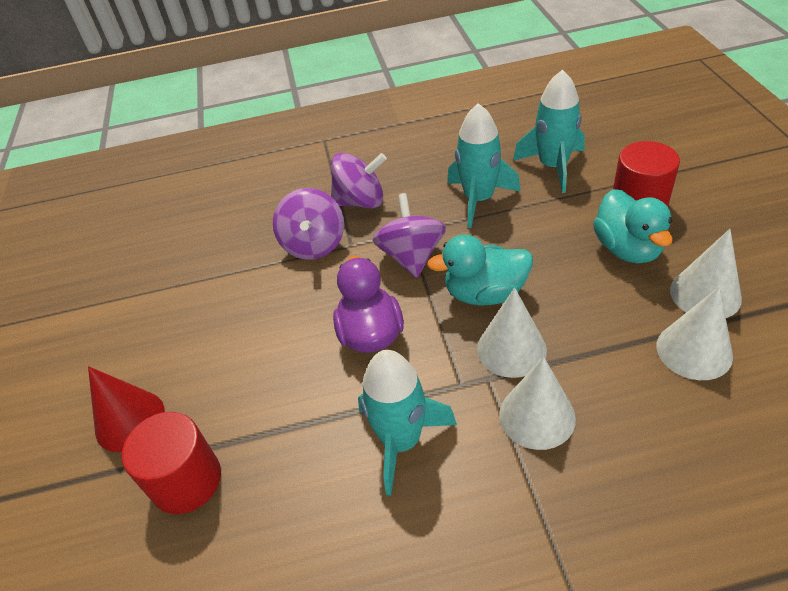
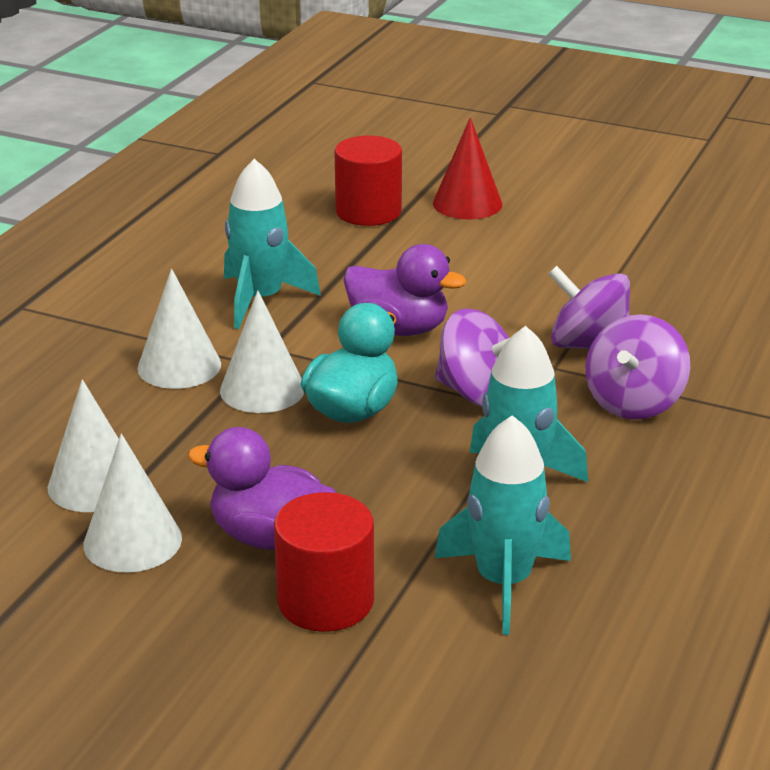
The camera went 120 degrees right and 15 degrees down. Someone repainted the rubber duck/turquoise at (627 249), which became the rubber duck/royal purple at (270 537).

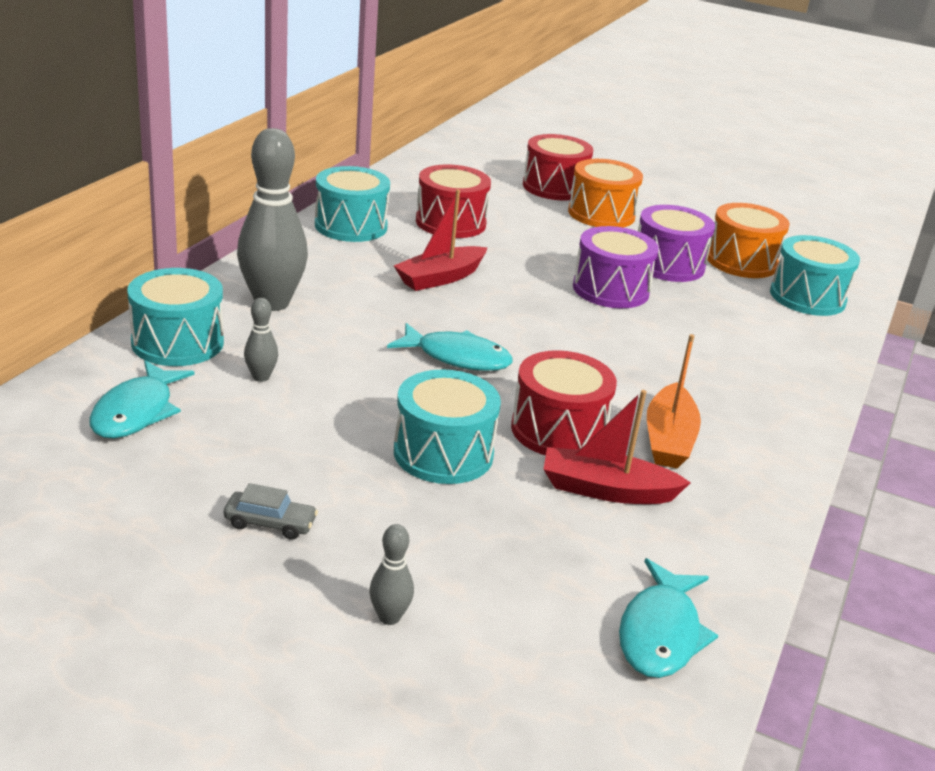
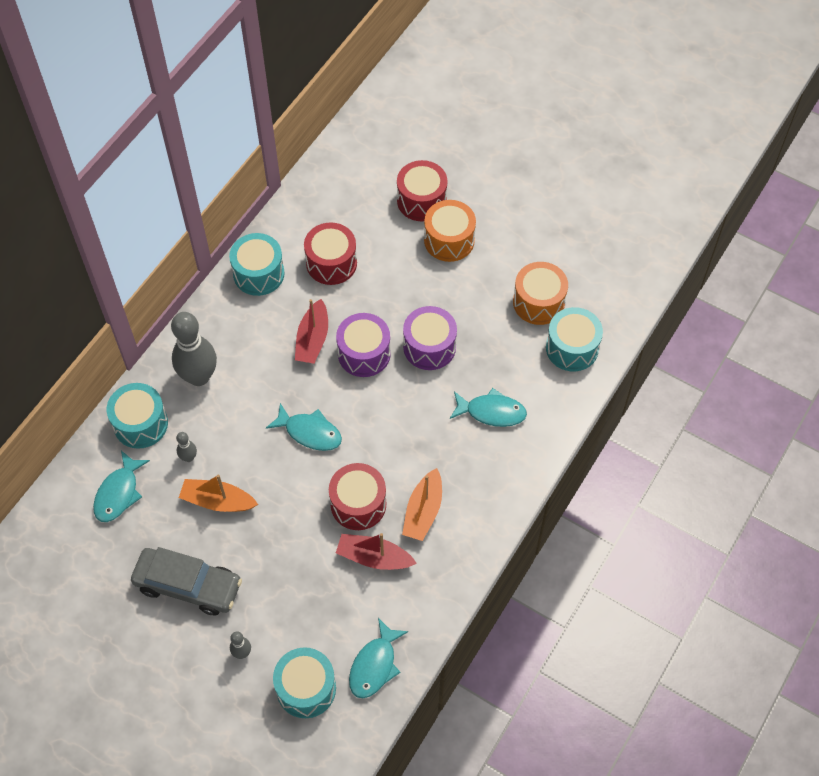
The camera went 10 degrees right and 30 degrees up. Someone scaled the car/grey at (270 523) by 2.31. Someone rotated the toy boat/scarlet at (440 278) by 45 degrees counterclockwise. Someone carried the toy drum/turquoise from (443 453) to (306 688). Someone carried the toy drum/royal purple from (668 265) to (364 353). Someone put down the toy boat/orange at (217 501). Someone put down the toy fish/turquoise at (491 412).

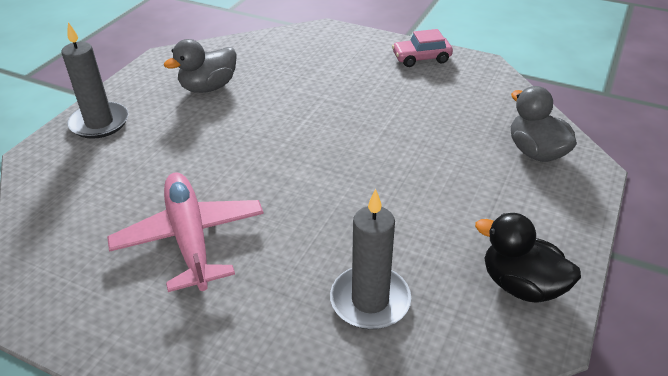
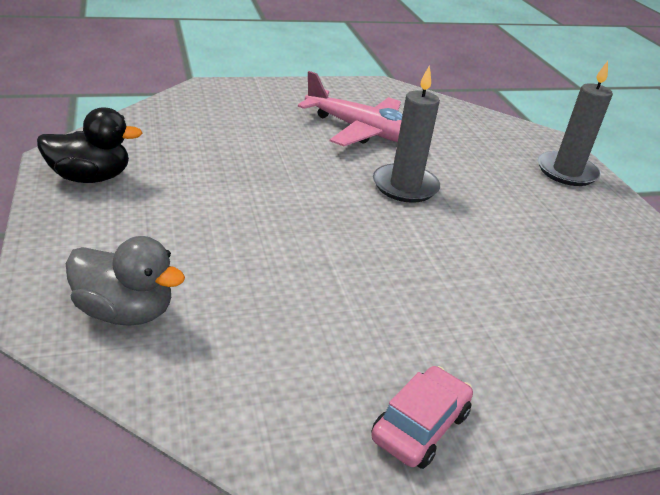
The camera went 135 degrees right and 5 degrees down. Someone took away the rubber duck/grey at (208 87). Someone carried the wax candle/grey from (370 300) to (405 186).

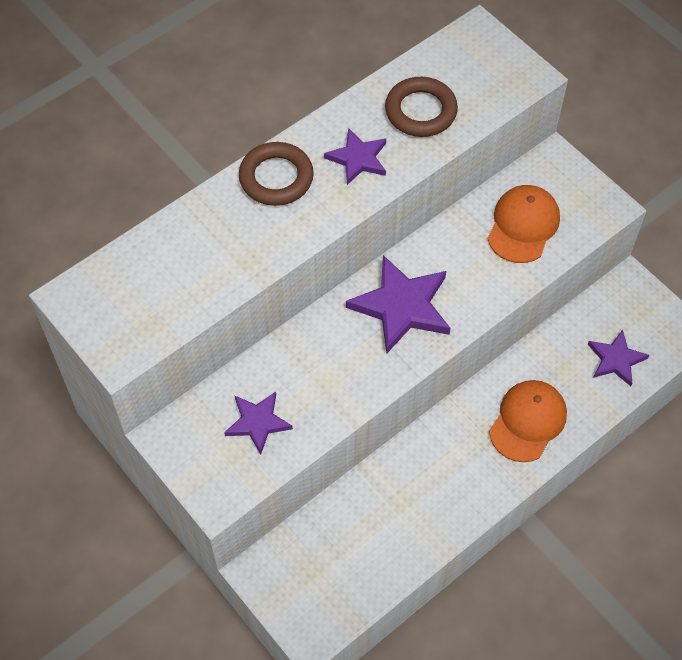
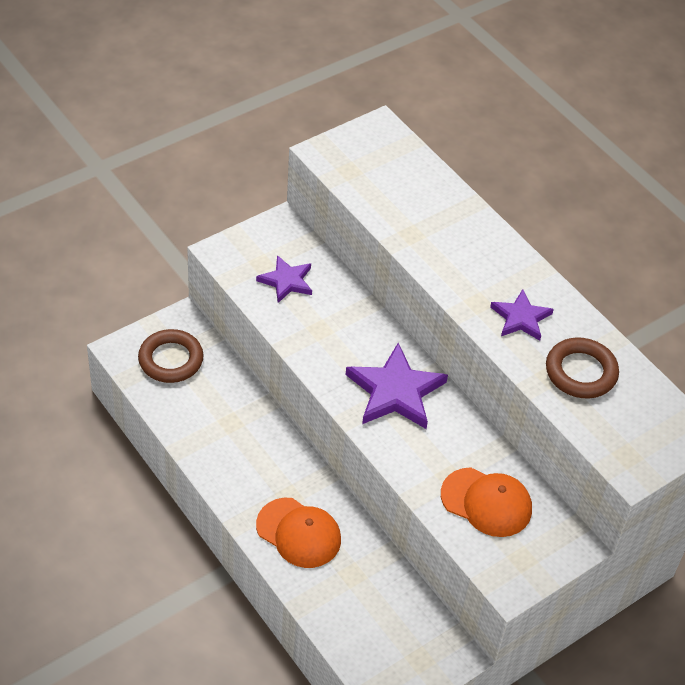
The camera went 90 degrees right and 10 degrees down. Someone carried the torus/brown from (276 178) to (171 360). Someone took away the star/royal purple at (616 359).

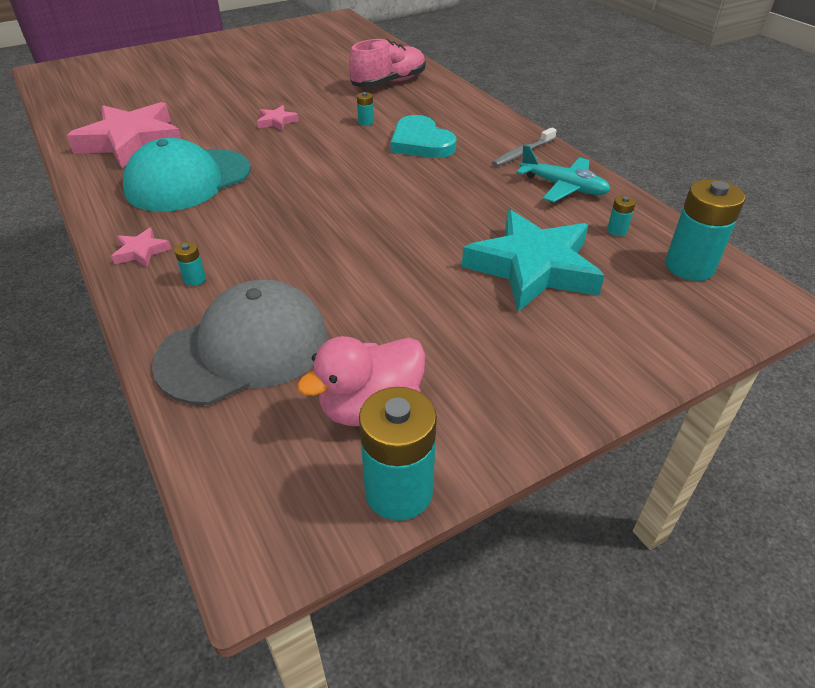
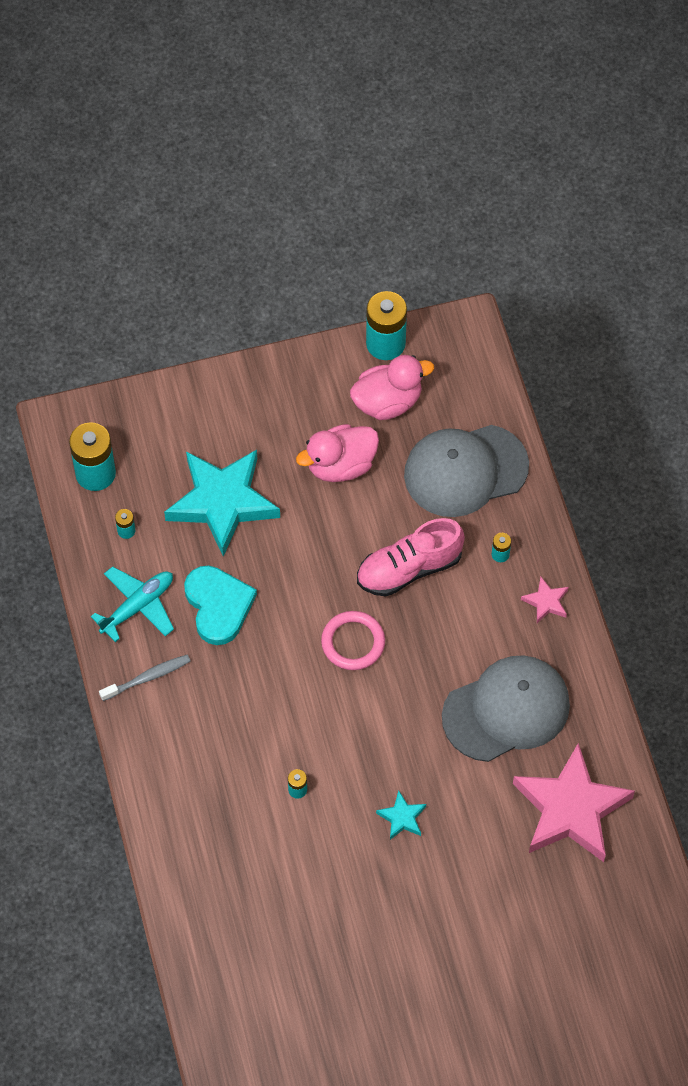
The camera went 165 degrees left and 20 degrees up. Someone repainted the peaked cap/turquoise at (188 180), which became the peaked cap/grey at (506 710). Someone repainted the star/rosy at (276 121), which became the star/turquoise at (402 817). Someone carried the sneaker/rosy from (389 83) to (409 568). Someone carried the love heart/turquoise from (421 142) to (218 606). Someone rotated the toy plane/turquoise at (563 187) by 90 degrees clockwise. Someone put down the rubber duck/rosy at (340 465). Someone put down the torus/rosy at (353 642).

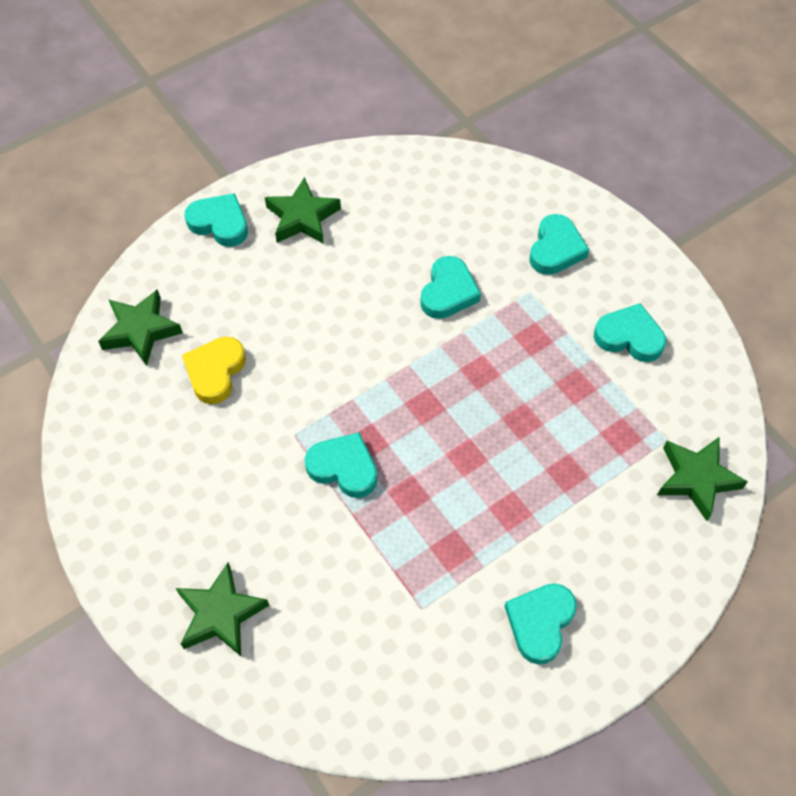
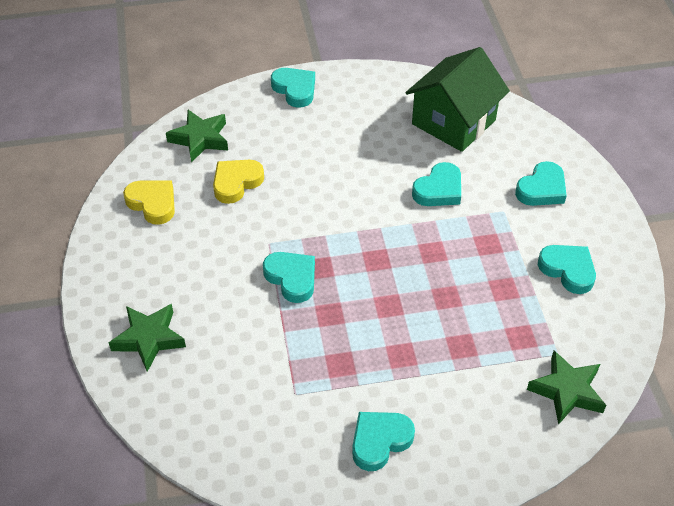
The camera went 25 degrees right and 10 degrees down. Someone took away the star/emerald at (302 217). Someone put down the love heart/golden at (153 203). Someone put down the house/emerald at (453 122).

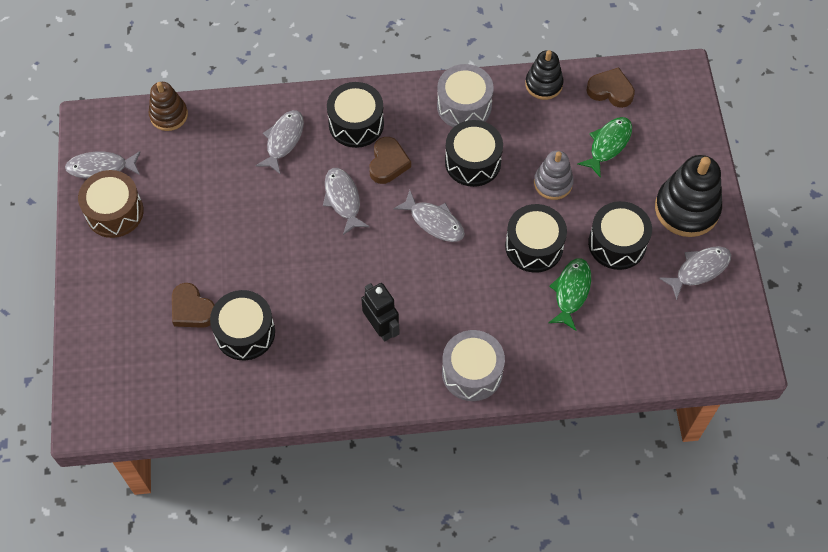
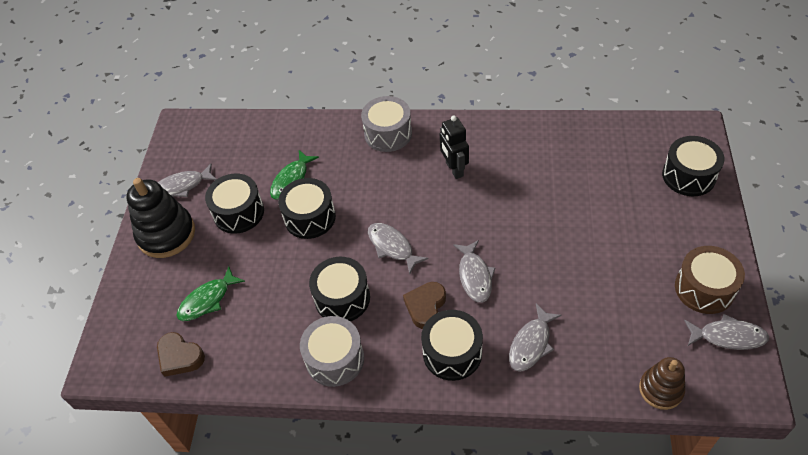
The camera went 165 degrees left and 10 degrees down. Someone took away the love heart/brown at (192 309). Someone carried the toy drum/ebony from (245 332) to (688 176). Someone took away the ring stacker/ebony at (543 84). Someone took away the ring stacker/grey at (553 183).

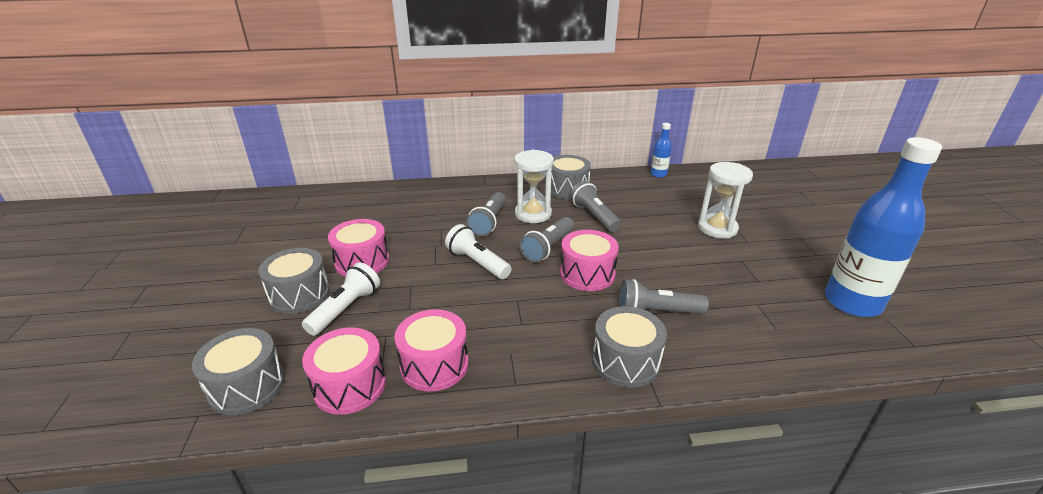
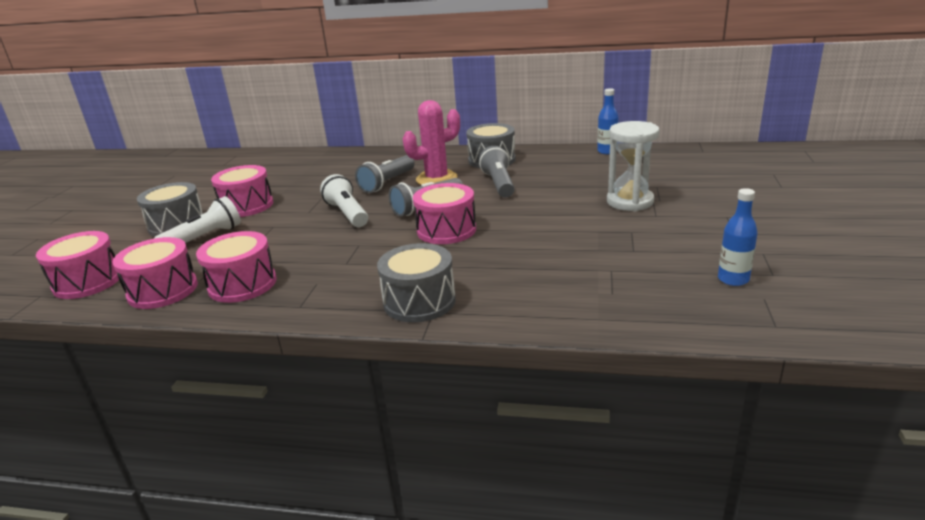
The camera went 20 degrees right and 5 degrees down. Someone repainted the toy drum/grey at (247 386), which became the toy drum/rosy at (88 281). Someone swapped the hourglass/white at (533 214) for the prickly plant/rosy at (436 179). Someone took away the torch/grey at (656 312). Someone scaled the bottle/cobalt at (852 302) by 0.45.

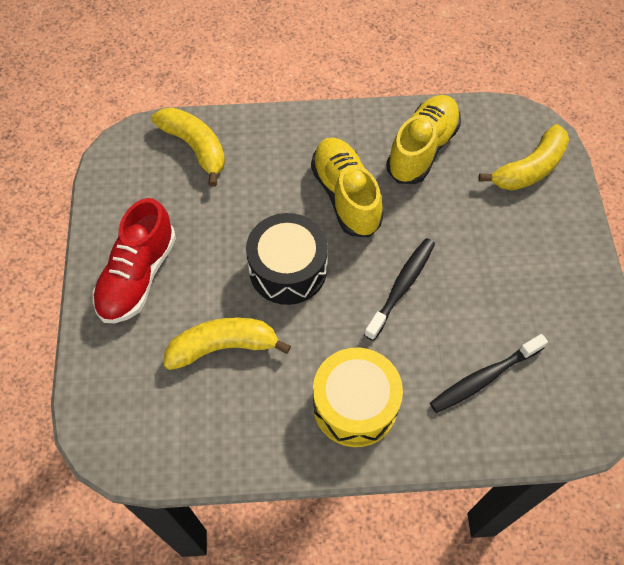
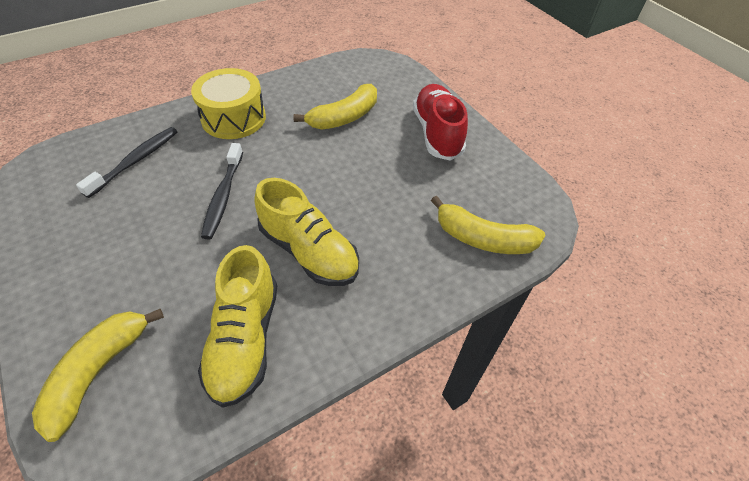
The camera went 150 degrees right and 10 degrees down. Someone took away the toy drum/ebony at (288 269).

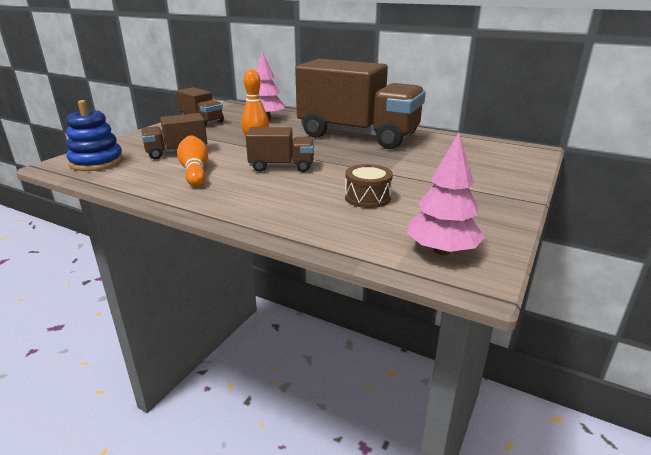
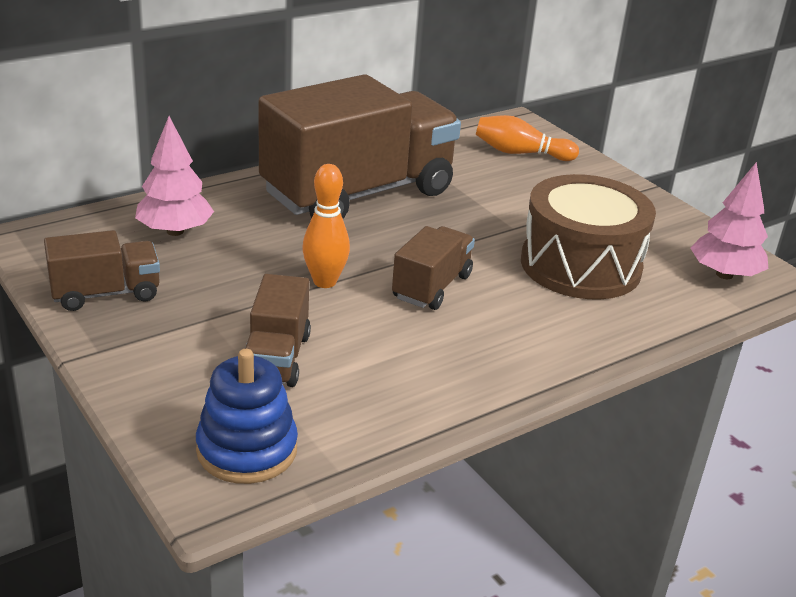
The camera went 65 degrees left and 5 degrees up. Someone carried the tenpin/orange from (195 171) to (520 153). Someone scaled the toy drum/brown at (367 197) by 2.06.

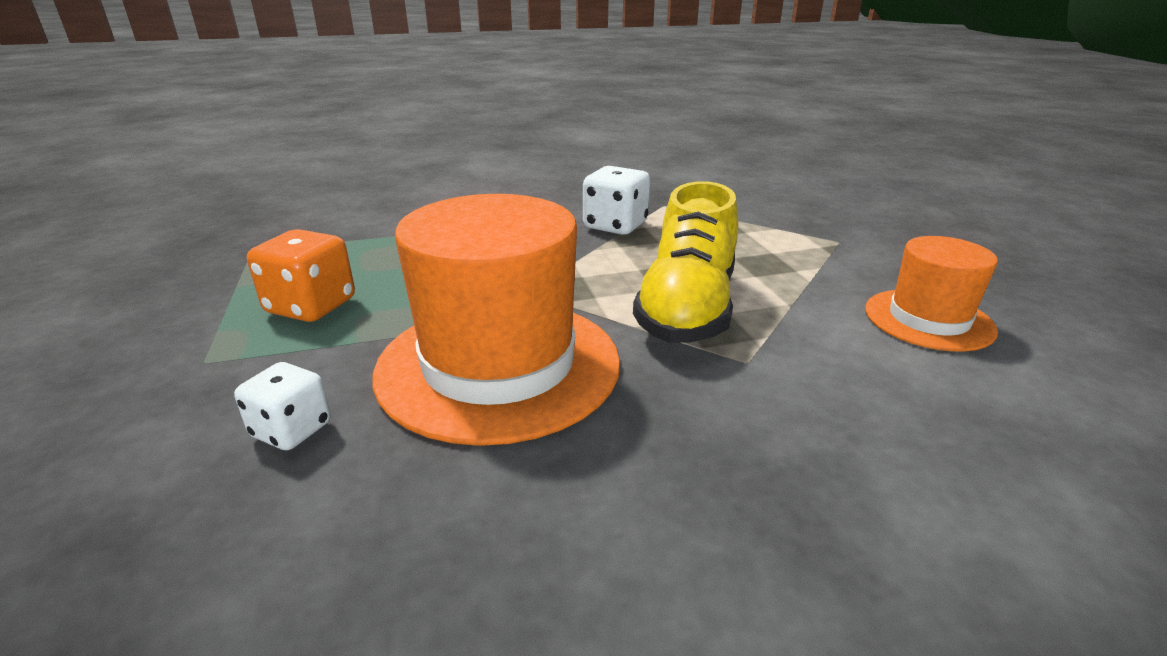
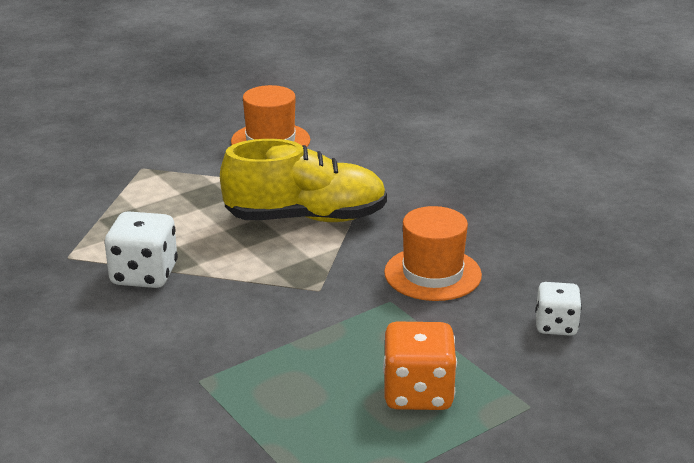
The camera went 110 degrees left and 0 degrees up. Someone scaled the top hat/orange at (498 365) by 0.55.

